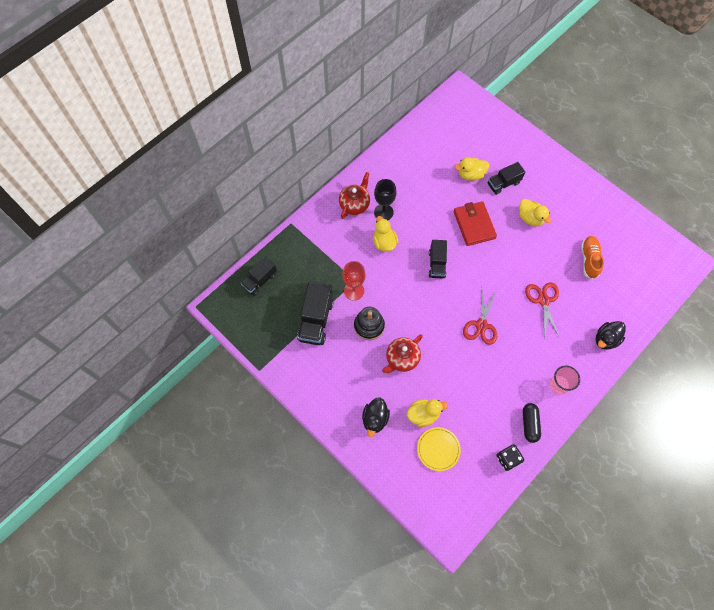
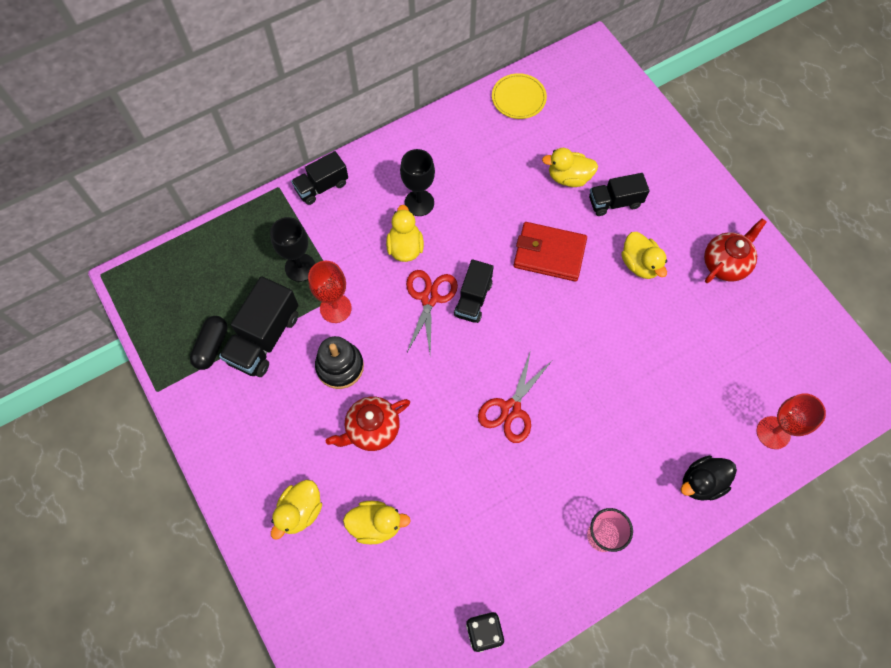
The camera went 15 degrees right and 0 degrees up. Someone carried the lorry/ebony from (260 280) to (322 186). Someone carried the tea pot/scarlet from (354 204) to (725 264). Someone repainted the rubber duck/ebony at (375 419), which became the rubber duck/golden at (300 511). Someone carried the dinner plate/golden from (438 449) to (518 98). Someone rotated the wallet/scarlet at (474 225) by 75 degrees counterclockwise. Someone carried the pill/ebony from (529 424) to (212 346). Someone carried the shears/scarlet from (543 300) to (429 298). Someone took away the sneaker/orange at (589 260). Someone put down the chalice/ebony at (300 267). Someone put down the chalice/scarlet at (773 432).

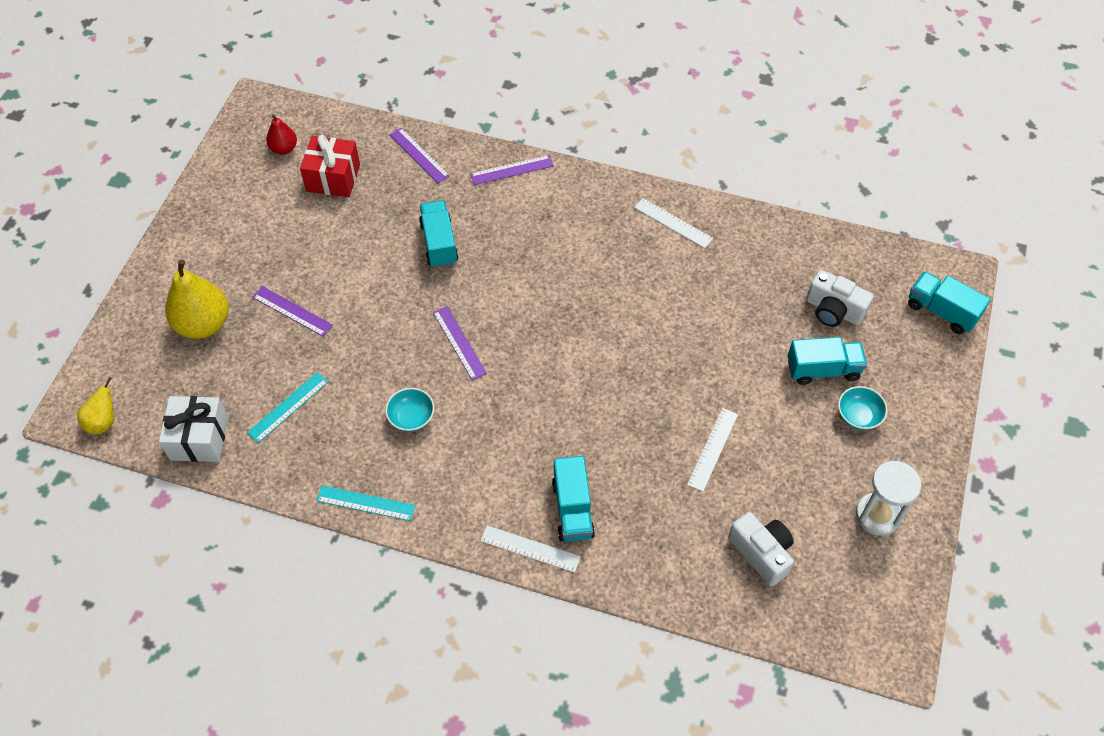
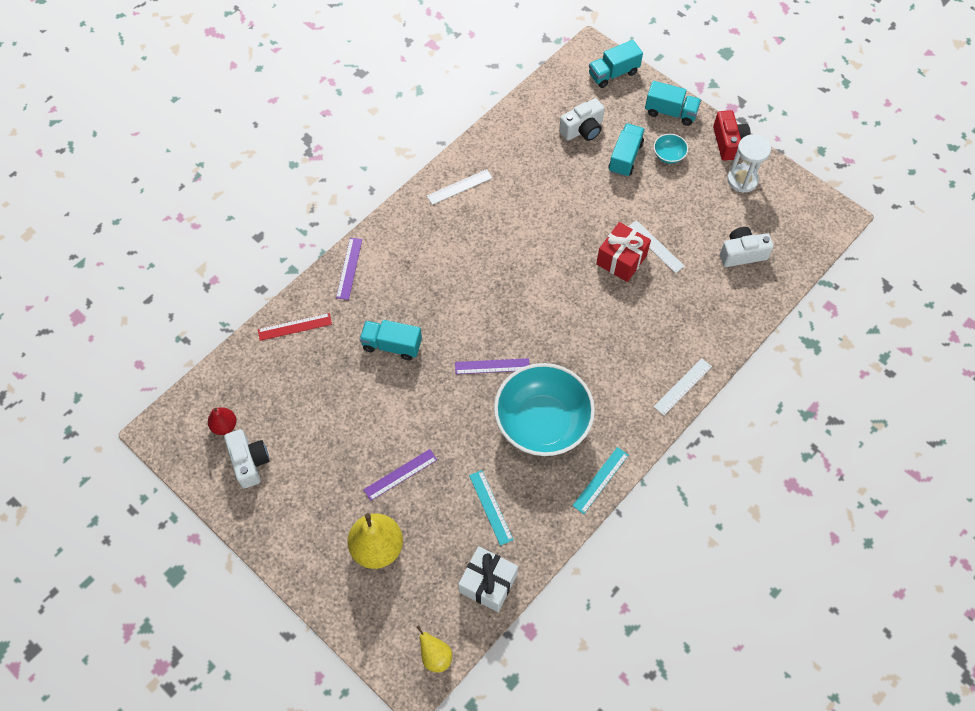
The camera went 65 degrees left and 5 degrees up. Someone carried the present/scarlet from (333 178) to (621 260). Someone scaled the deep dish/turquoise at (411 418) by 2.49. Someone repainted the measuring stick/royal purple at (419 155), which became the measuring stick/scarlet at (295 327). Someone carried the lorry/turquoise from (572 509) to (670 112). Someone put down the compact camera/white at (249 462). Someone put down the compact camera/scarlet at (728 143).

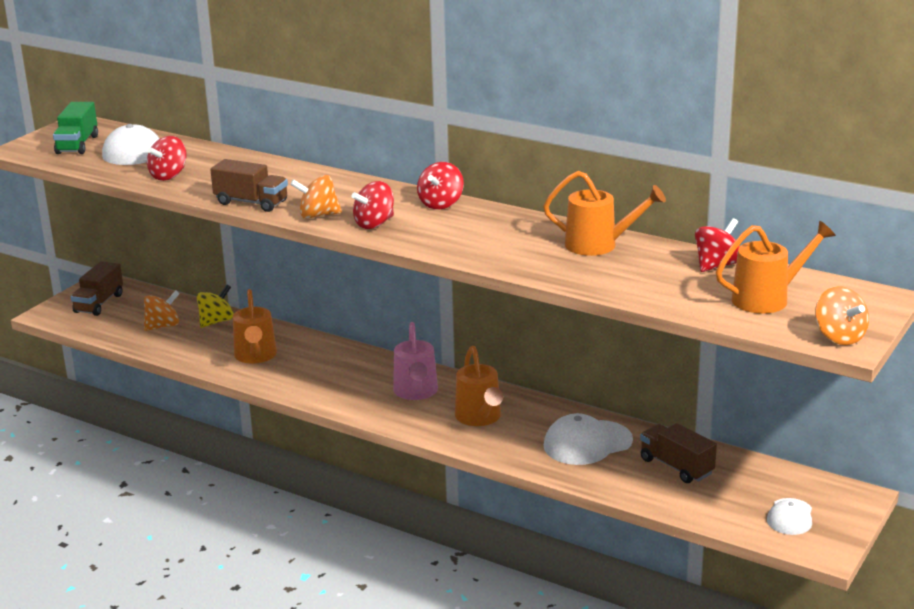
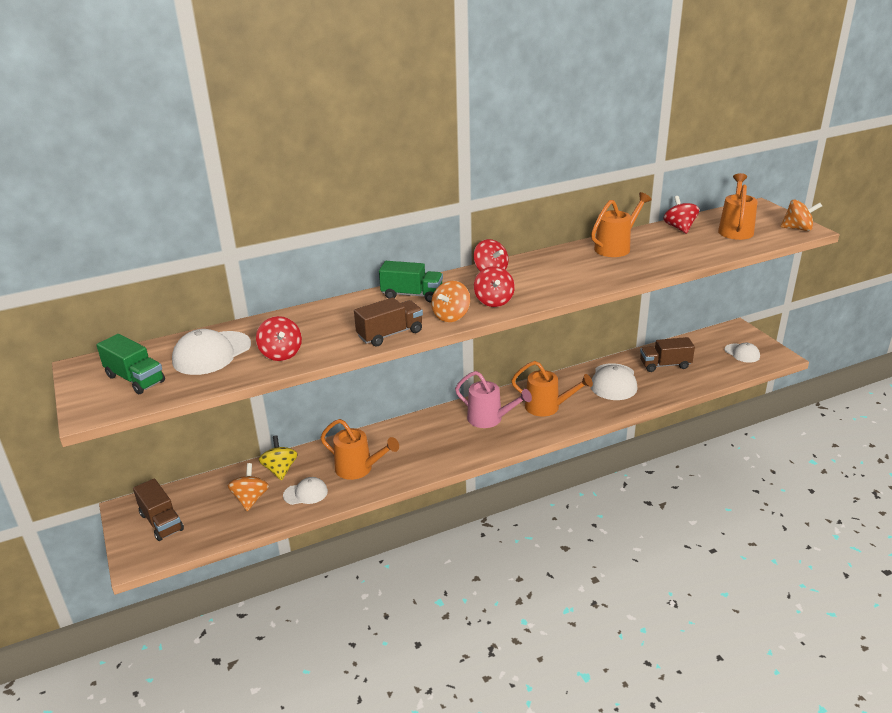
The camera went 55 degrees left and 5 degrees up. Someone put down the peaked cap/white at (306 493). Someone put down the lorry/emerald at (412 295).

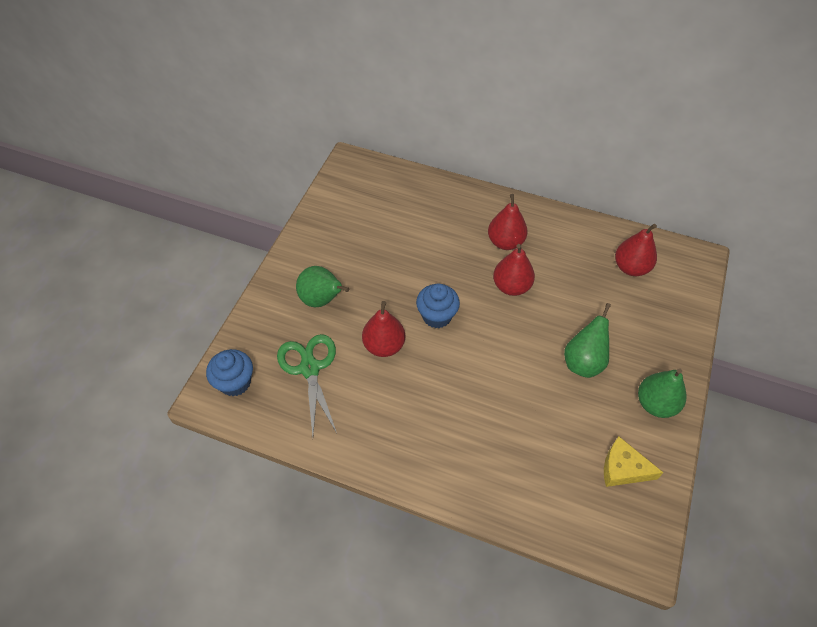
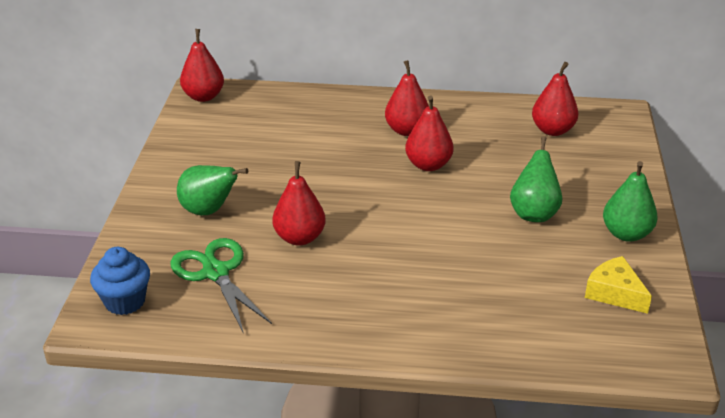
The camera went 15 degrees left and 20 degrees down. Someone took away the fairy cake/cobalt at (437 316). Someone rotated the piece of cheese/golden at (623 468) by 45 degrees clockwise. Someone put down the toy pear/scarlet at (203 96).

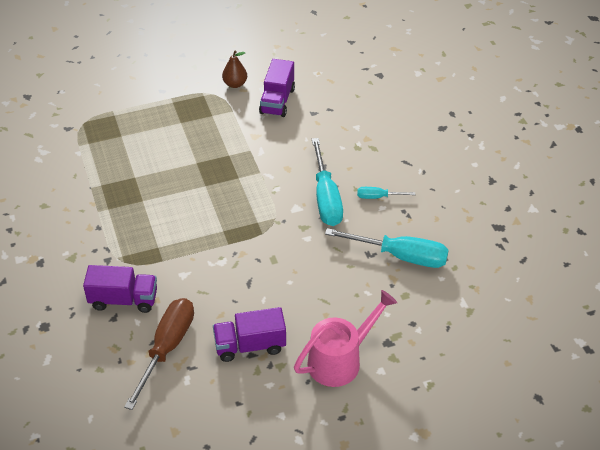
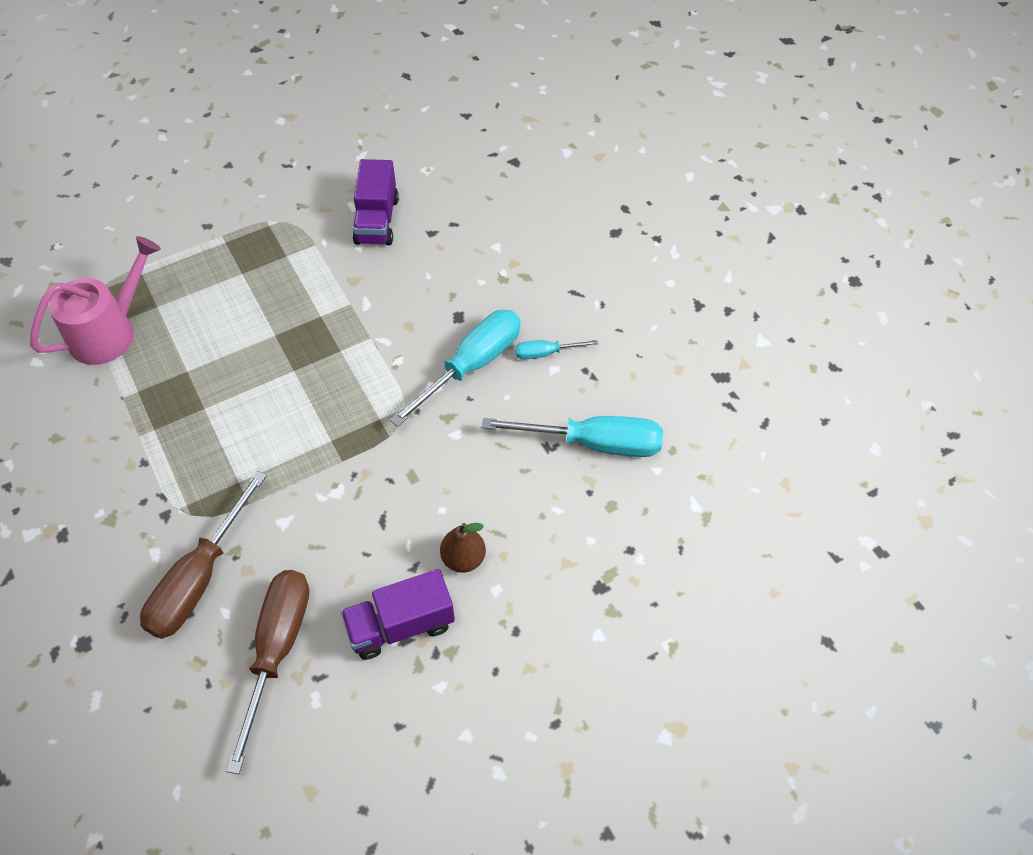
The camera went 10 degrees left and 10 degrees up. Someone swapped the lorry/royal purple at (123 300) for the screwdriver/brown at (199 579). Someone carried the toy pear/brown from (235 84) to (463 558). Someone carried the watering can/rosy from (340 360) to (110 331). Someone rotated the screwdriver/turquoise at (326 198) by 120 degrees counterclockwise.

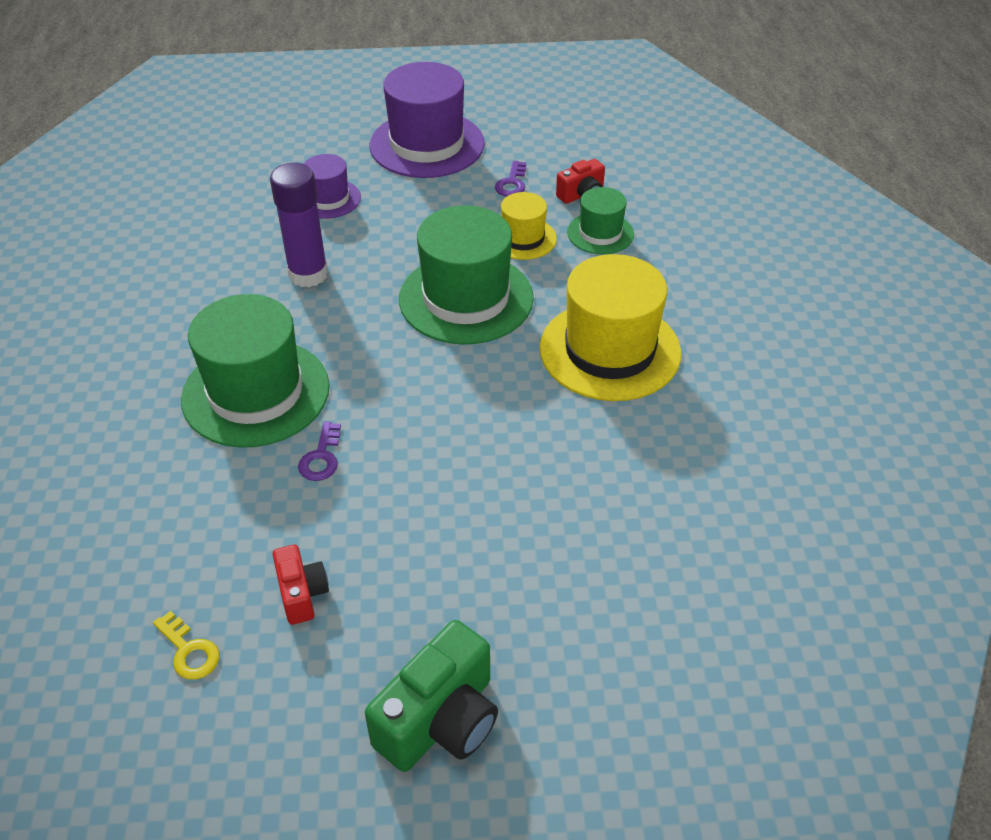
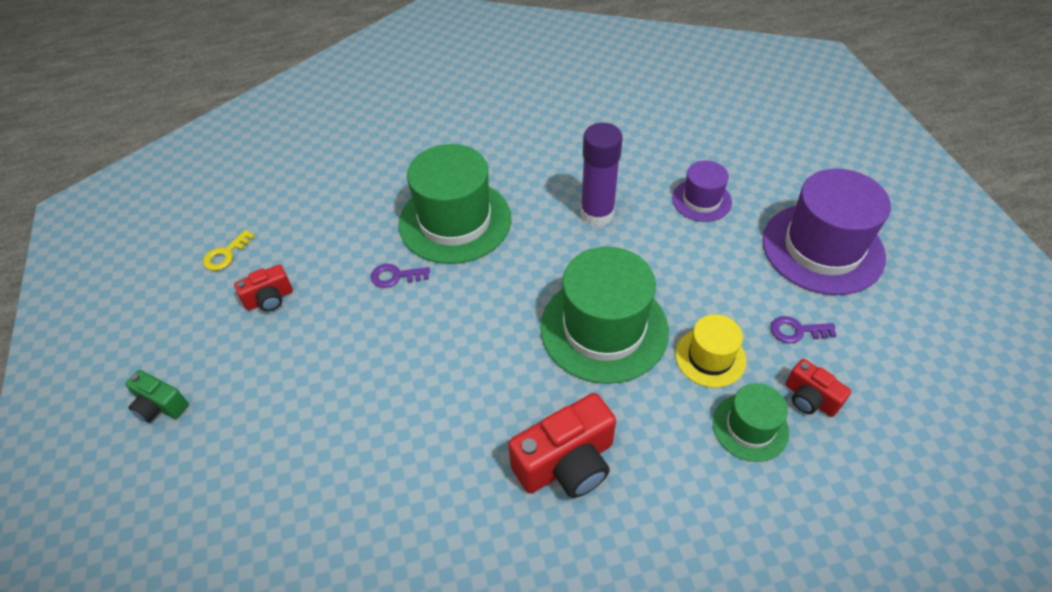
The camera went 80 degrees right and 5 degrees up. Someone scaled the compact camera/emerald at (440 720) by 0.56. Someone swapped the top hat/golden at (610 350) for the compact camera/scarlet at (566 463).

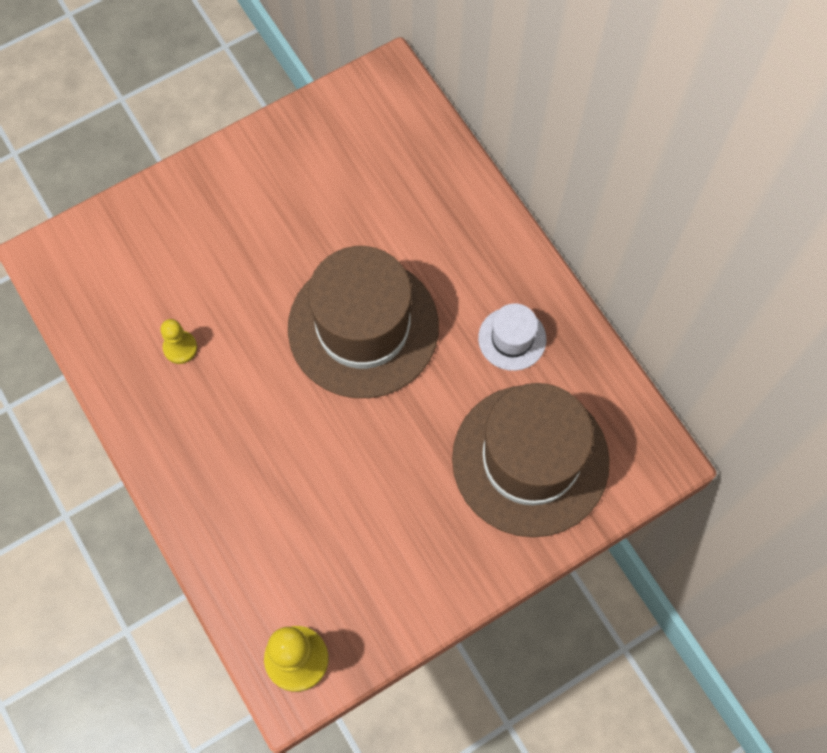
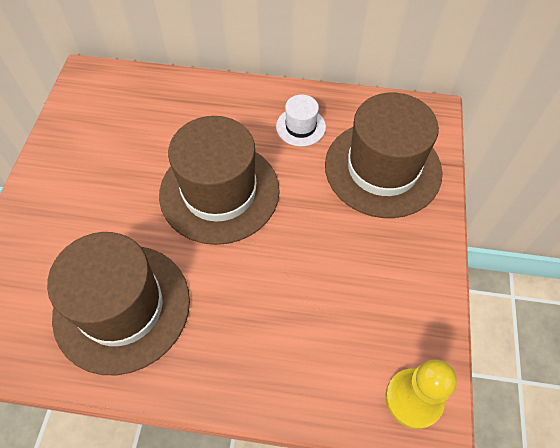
The camera went 50 degrees left and 10 degrees down. Someone swapped the game pawn/golden at (180 348) for the top hat/brown at (122 307).

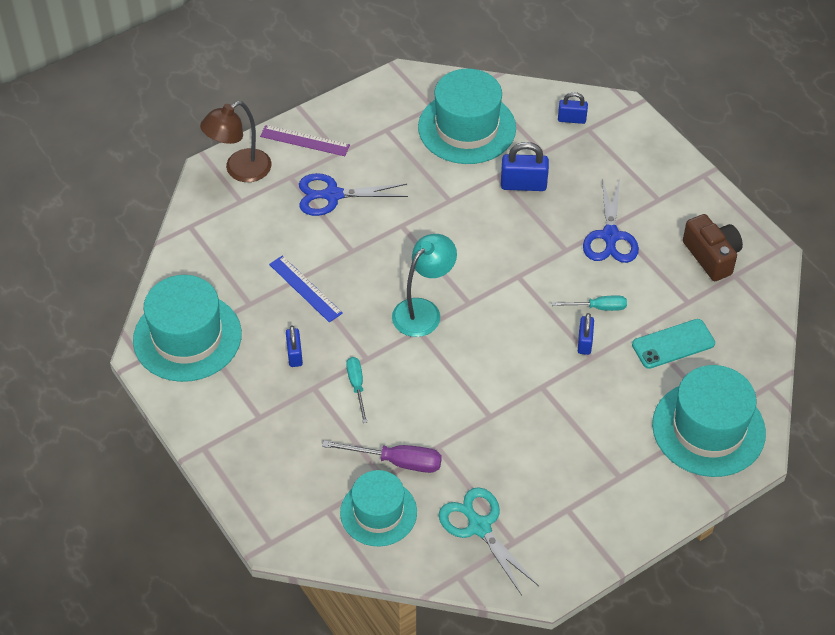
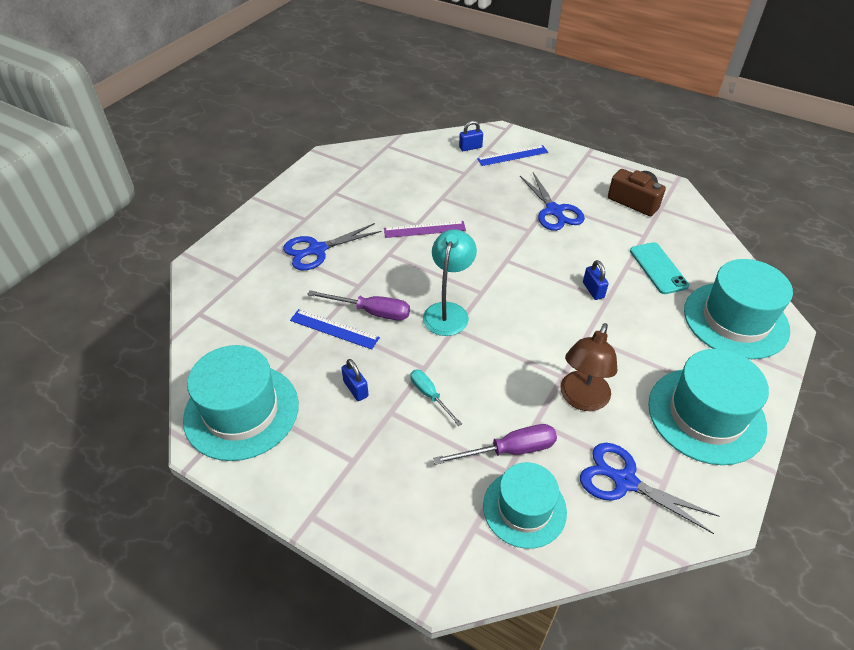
The camera went 25 degrees left and 5 degrees down. Someone carried the lamp/brown from (240 170) to (581 399). Someone carried the measuring stick/royal purple from (305 141) to (424 229). Someone carried the top hat/turquoise from (467 128) to (706 415). Someone repainted the shears/turquoise at (479 526), which became the shears/cobalt at (624 481). Someone took away the small lock/cobalt at (523 184). Someone took away the screwdriver/turquoise at (598 307). Someone rotated the phone/turquoise at (673 344) by 60 degrees counterclockwise. Someone put down the screwdriver/royal purple at (371 312). Someone put down the measuring stick/cobalt at (512 155).

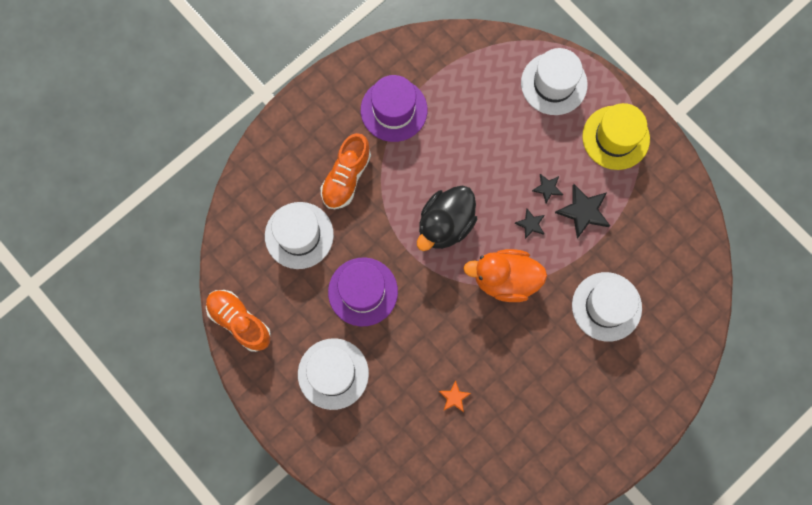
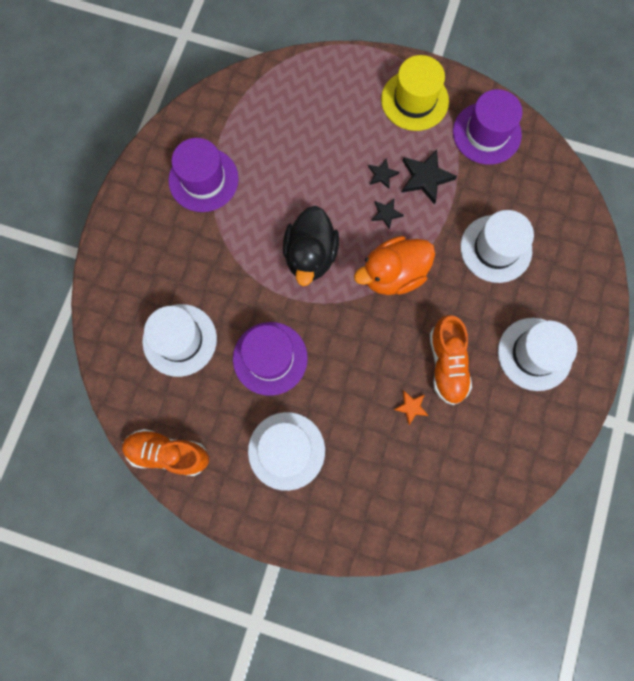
The camera went 30 degrees left and 0 degrees up. Someone carried the sneaker/orange from (346 177) to (447 364). Someone carried the top hat/white from (554 84) to (534 354). Someone put down the top hat/royal purple at (486 133).

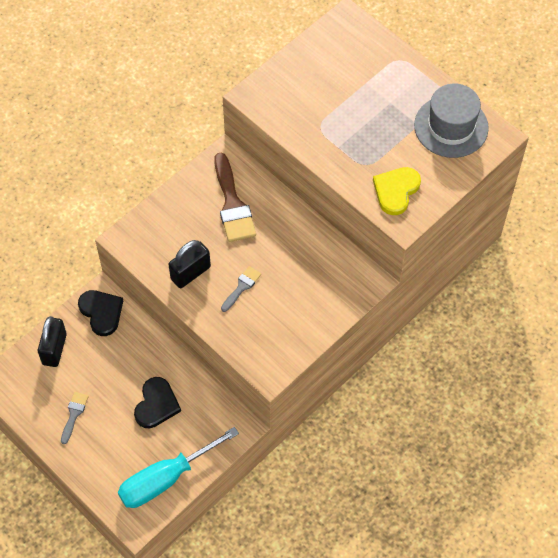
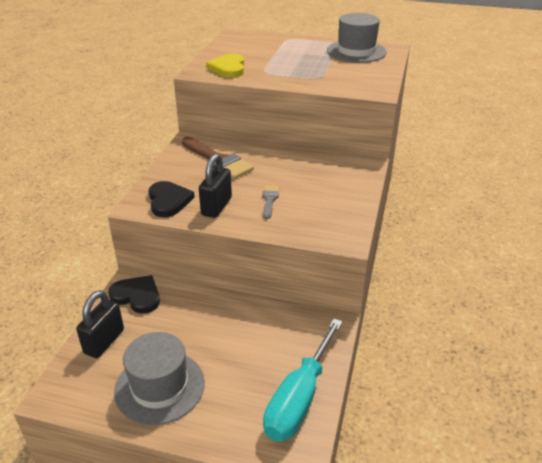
The camera went 30 degrees left and 25 degrees down. Someone rotated the small lock/ebony at (54 349) by 45 degrees clockwise. Someone swapped the brush/grey at (74 414) for the top hat/grey at (160 387). Someone carried the love heart/ebony from (156 404) to (168 201). Someone carried the love heart/golden from (396 191) to (228 68).

